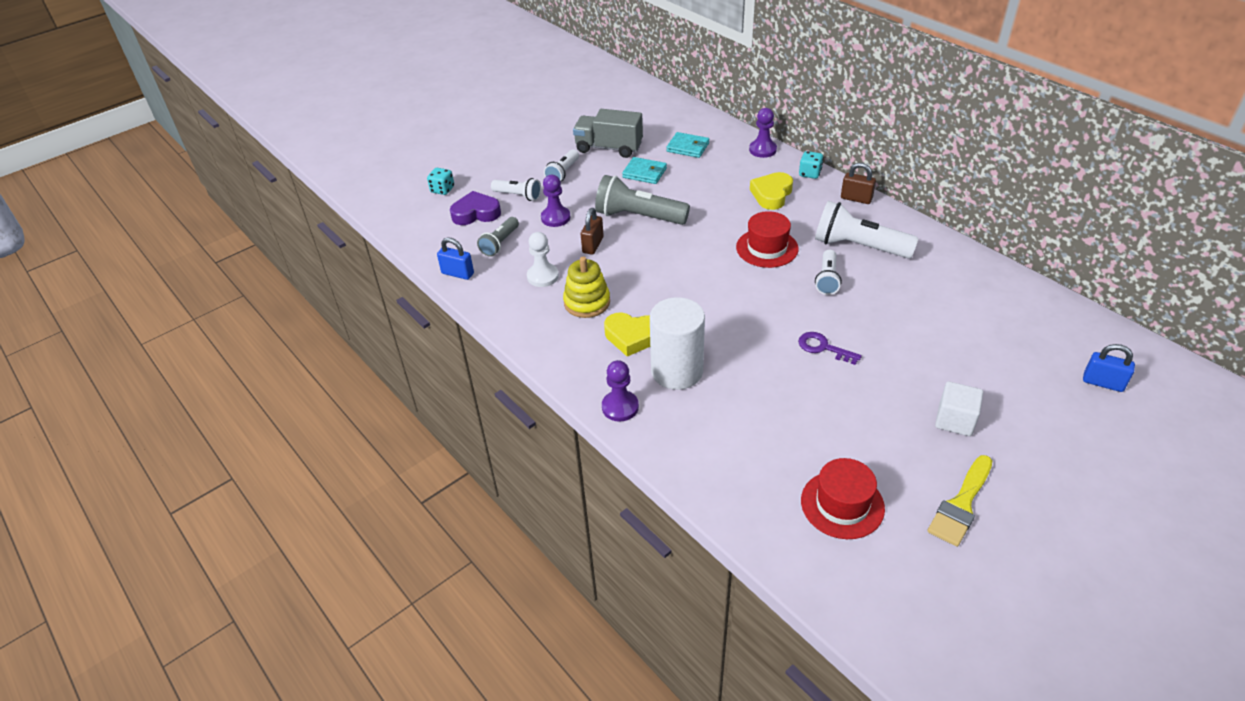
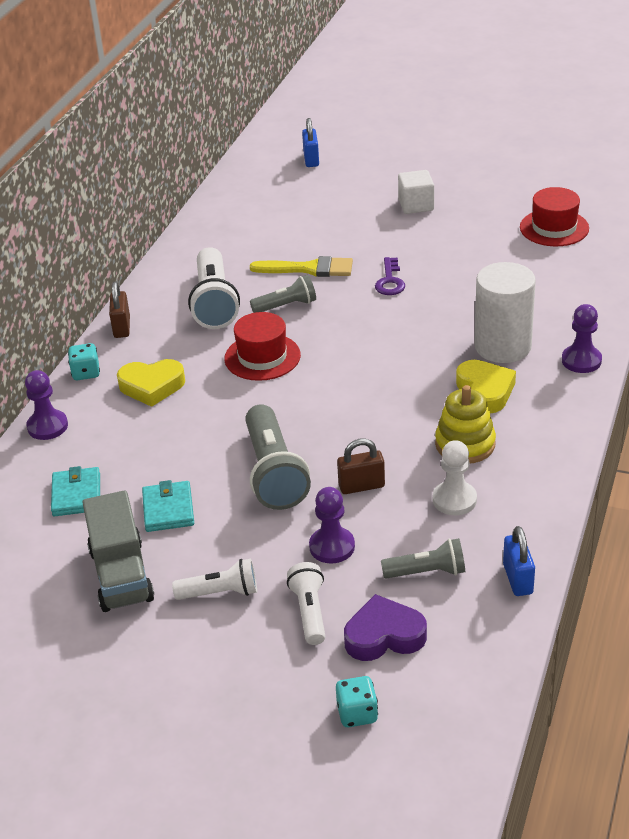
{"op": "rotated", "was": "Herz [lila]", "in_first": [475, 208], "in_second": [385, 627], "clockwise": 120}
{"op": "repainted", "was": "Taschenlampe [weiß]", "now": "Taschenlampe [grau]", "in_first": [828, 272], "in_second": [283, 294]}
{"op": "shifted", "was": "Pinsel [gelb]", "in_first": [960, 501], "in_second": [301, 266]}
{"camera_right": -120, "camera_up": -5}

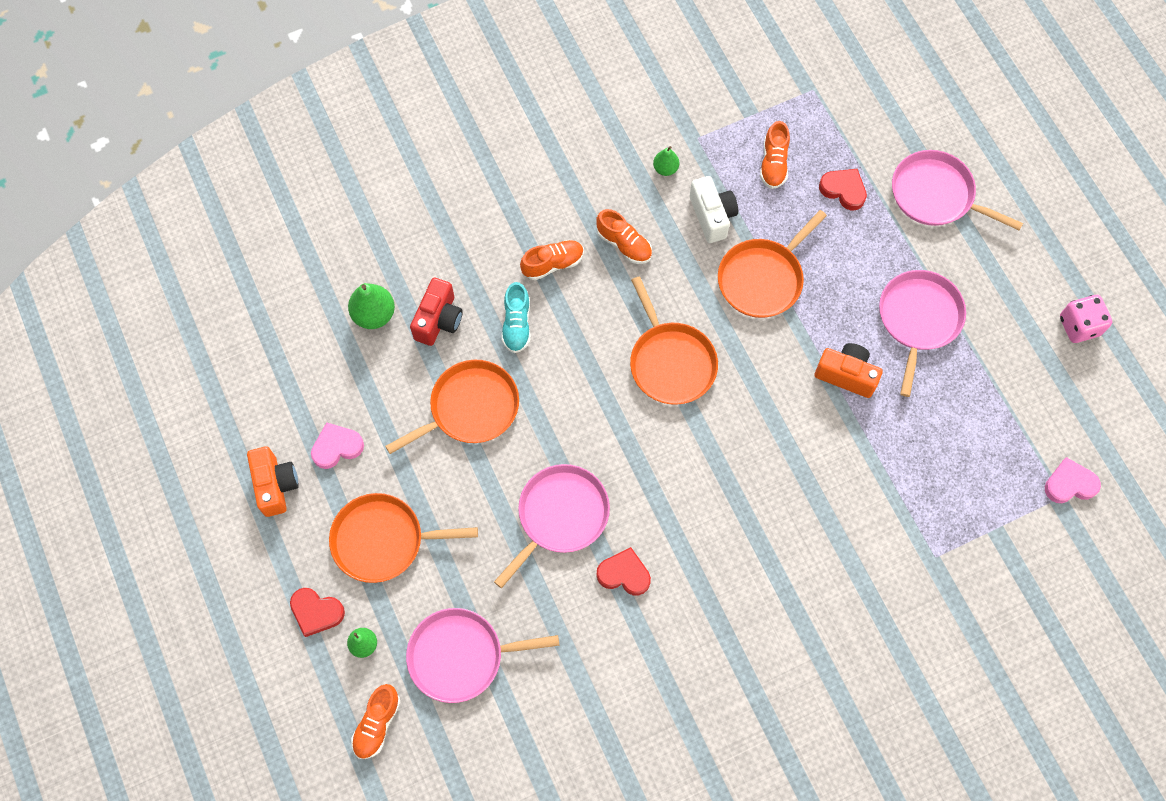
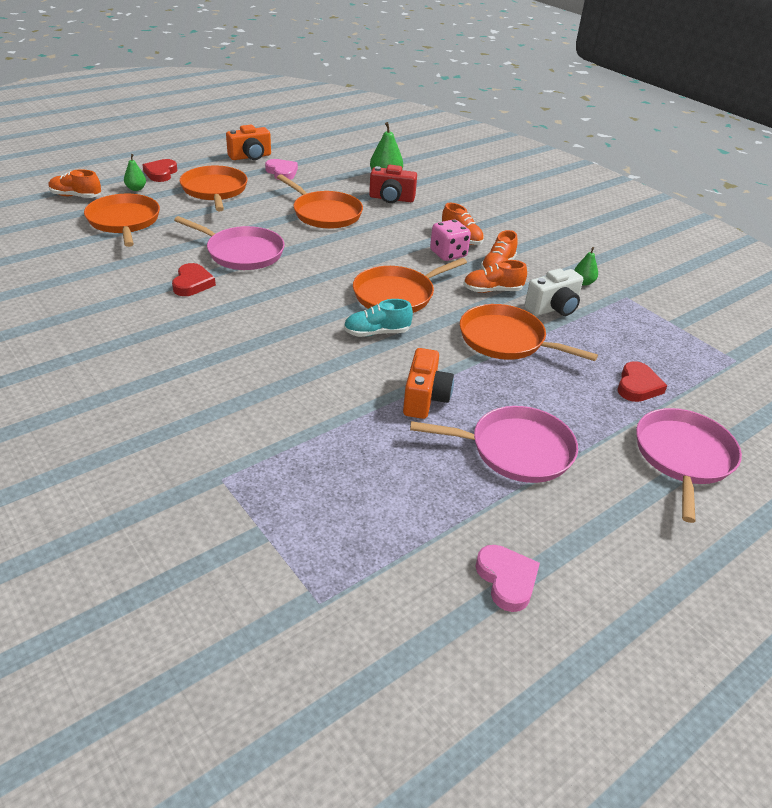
{"op": "shifted", "was": "Schuh [orange]", "in_first": [775, 155], "in_second": [495, 276]}
{"op": "shifted", "was": "Schuh [türkis]", "in_first": [516, 317], "in_second": [378, 318]}
{"op": "shifted", "was": "Spielwürfel [rosa]", "in_first": [1086, 319], "in_second": [450, 240]}
{"op": "shifted", "was": "Herz [rosa]", "in_first": [1073, 480], "in_second": [507, 578]}
{"op": "repainted", "was": "Pfanne [rosa]", "now": "Pfanne [orange]", "in_first": [482, 655], "in_second": [122, 220]}
{"camera_right": 75, "camera_up": -30}

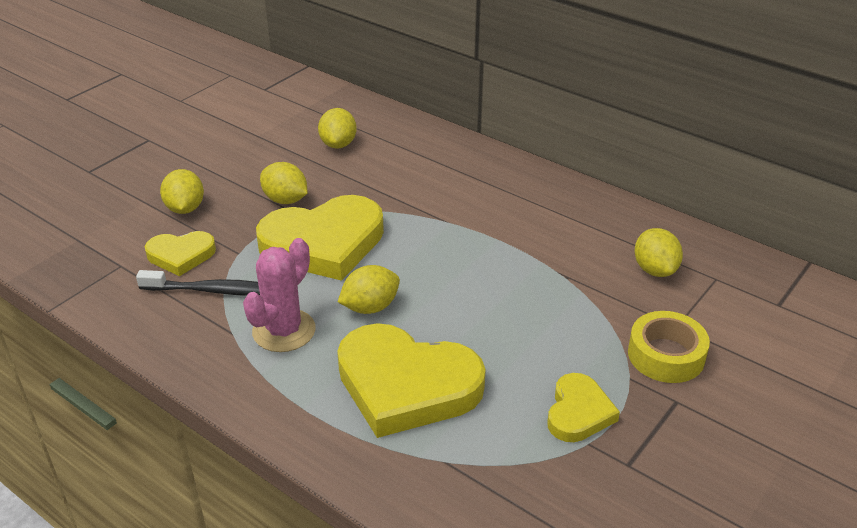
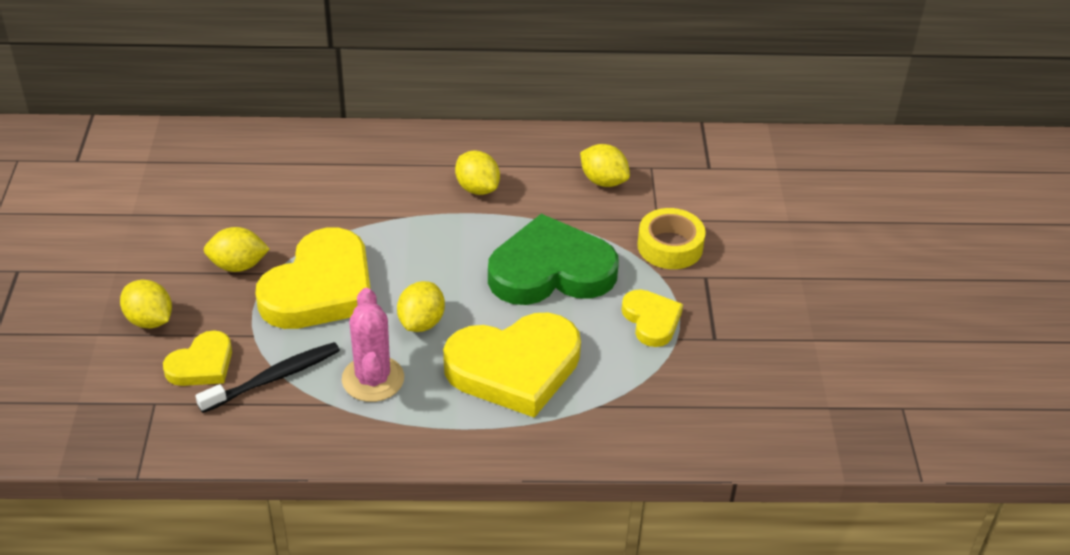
{"op": "shifted", "was": "Zitrone [gelb]", "in_first": [337, 128], "in_second": [477, 173]}
{"op": "new", "now": "Herz [grün]", "in_second": [553, 259]}
{"camera_right": -40, "camera_up": 5}

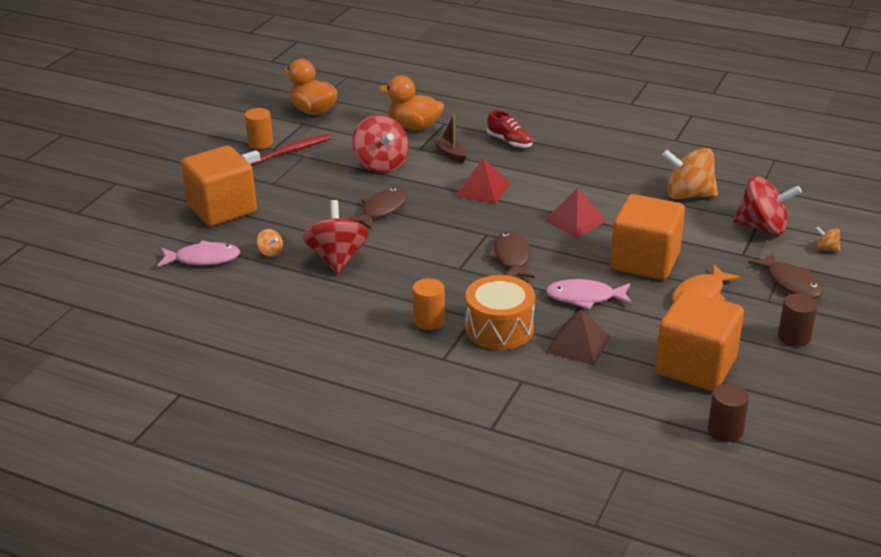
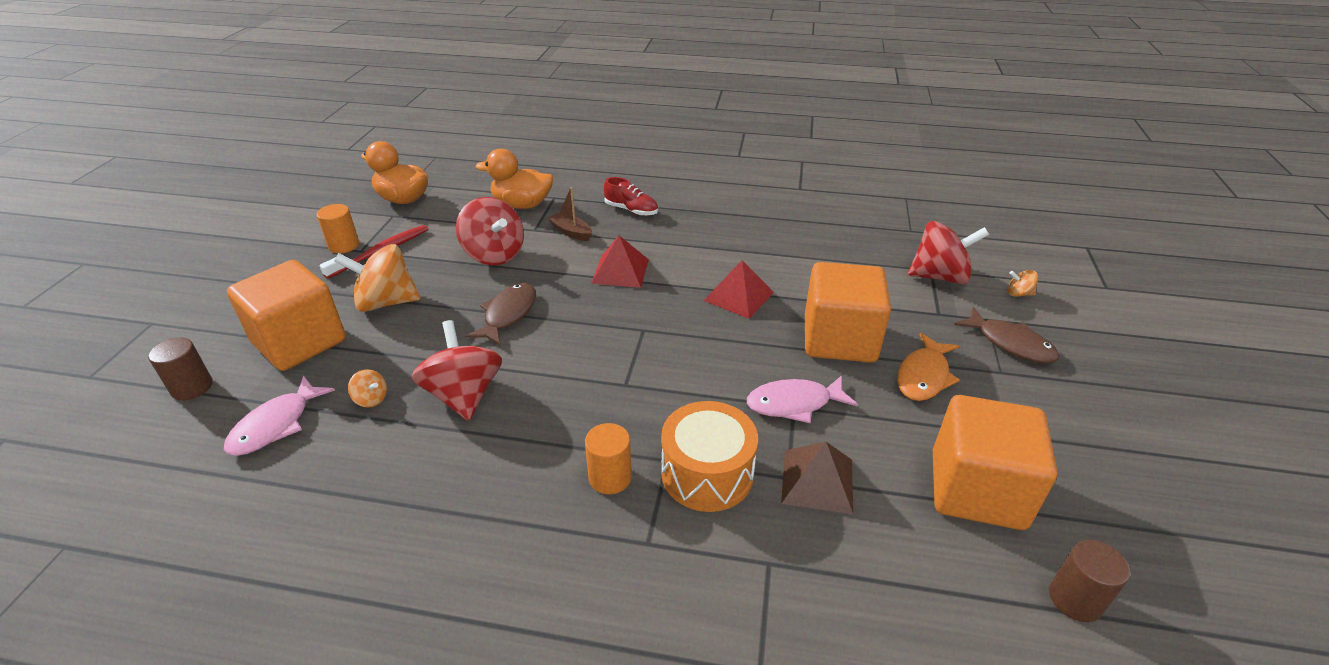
{"op": "shifted", "was": "Kreisel [orange]", "in_first": [690, 173], "in_second": [377, 278]}
{"op": "gone", "was": "Fisch [braun]", "in_first": [511, 254]}
{"op": "rotated", "was": "Fisch [rosa]", "in_first": [198, 253], "in_second": [279, 416], "clockwise": 135}
{"op": "shifted", "was": "Vollzylinder [braun]", "in_first": [797, 319], "in_second": [180, 369]}
{"camera_right": -15, "camera_up": 5}

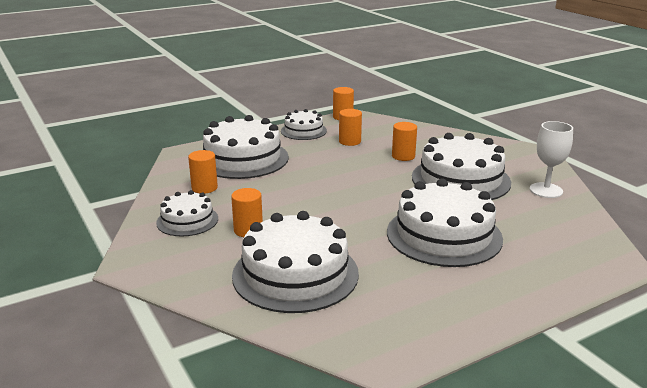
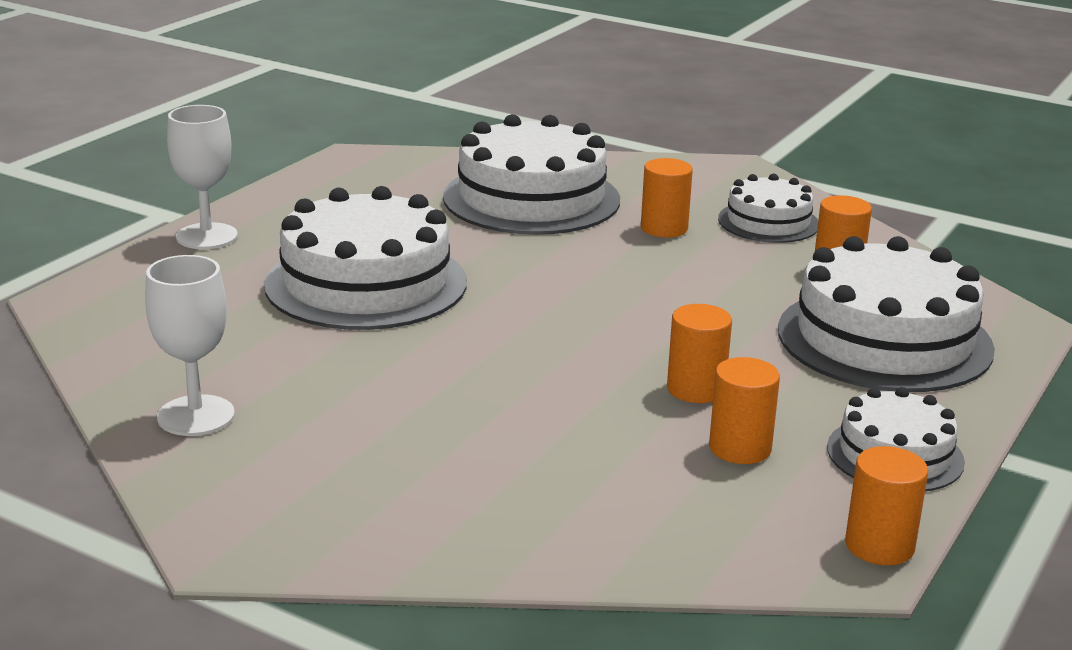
{"op": "shifted", "was": "Vollzylinder [orange]", "in_first": [404, 141], "in_second": [699, 353]}
{"op": "gone", "was": "Kuchen [weiß]", "in_first": [461, 166]}
{"op": "new", "now": "Kelch [weiß]", "in_second": [202, 177]}
{"camera_right": 150, "camera_up": 0}

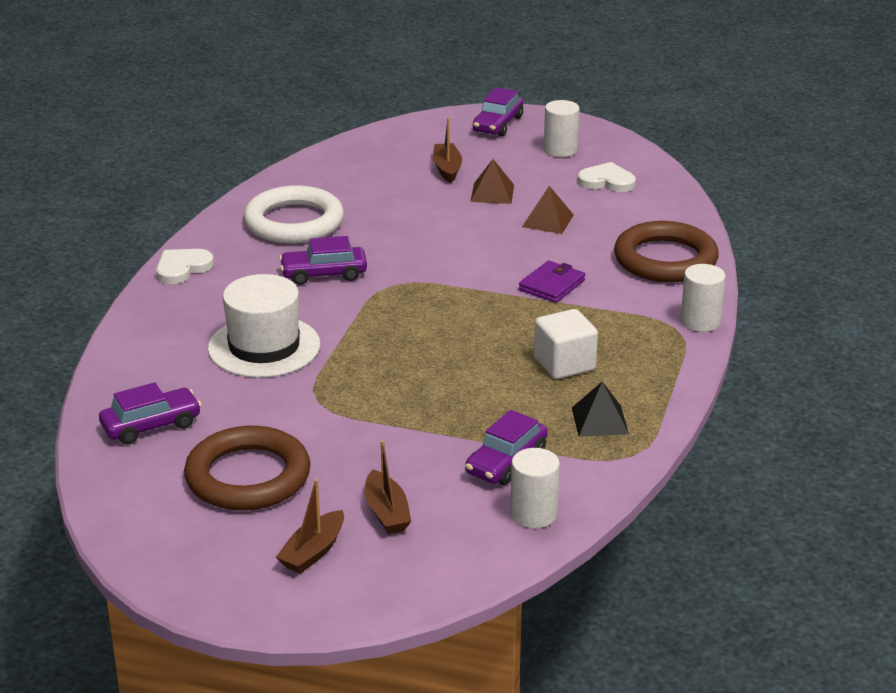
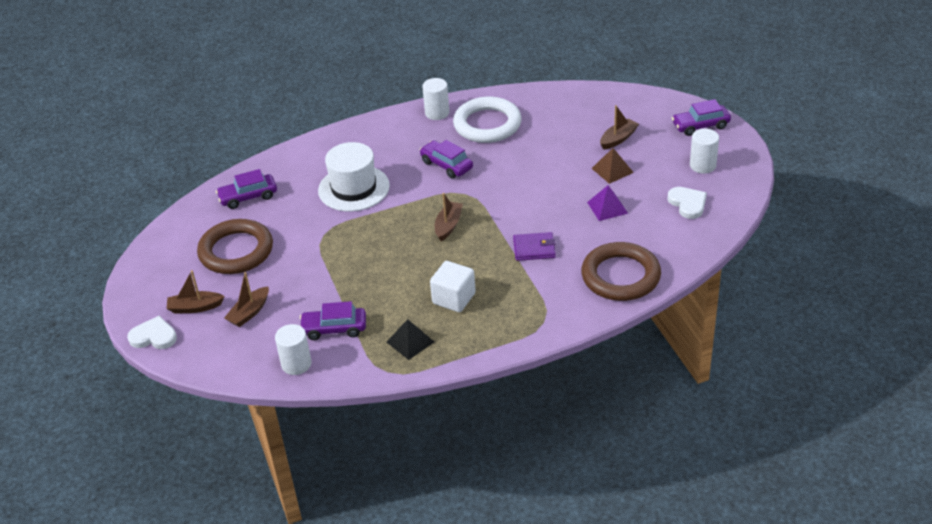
{"op": "repainted", "was": "Pyramide [braun]", "now": "Pyramide [lila]", "in_first": [548, 210], "in_second": [607, 203]}
{"op": "shifted", "was": "Herz [weiß]", "in_first": [185, 266], "in_second": [152, 332]}
{"op": "shifted", "was": "Vollzylinder [weiß]", "in_first": [703, 298], "in_second": [435, 99]}
{"op": "rotated", "was": "Auto [lila]", "in_first": [150, 413], "in_second": [246, 189], "clockwise": 135}
{"op": "new", "now": "Boot [braun]", "in_second": [449, 217]}
{"camera_right": 55, "camera_up": 10}

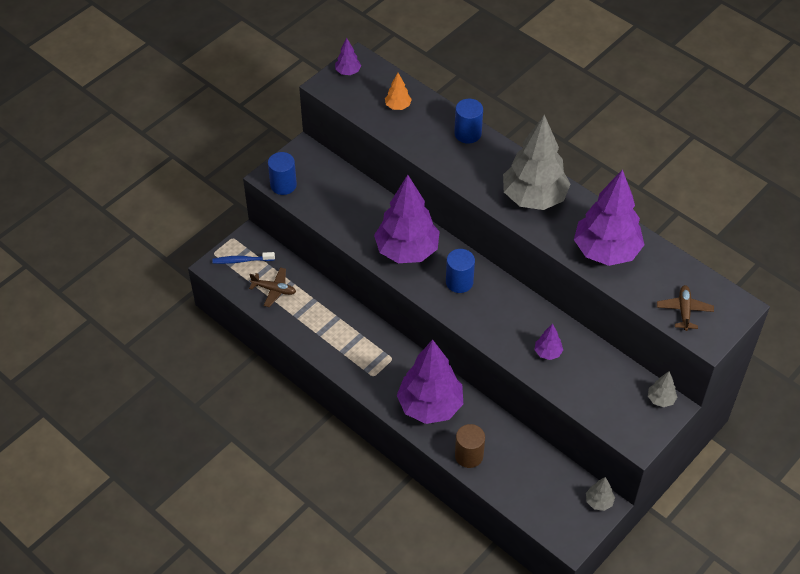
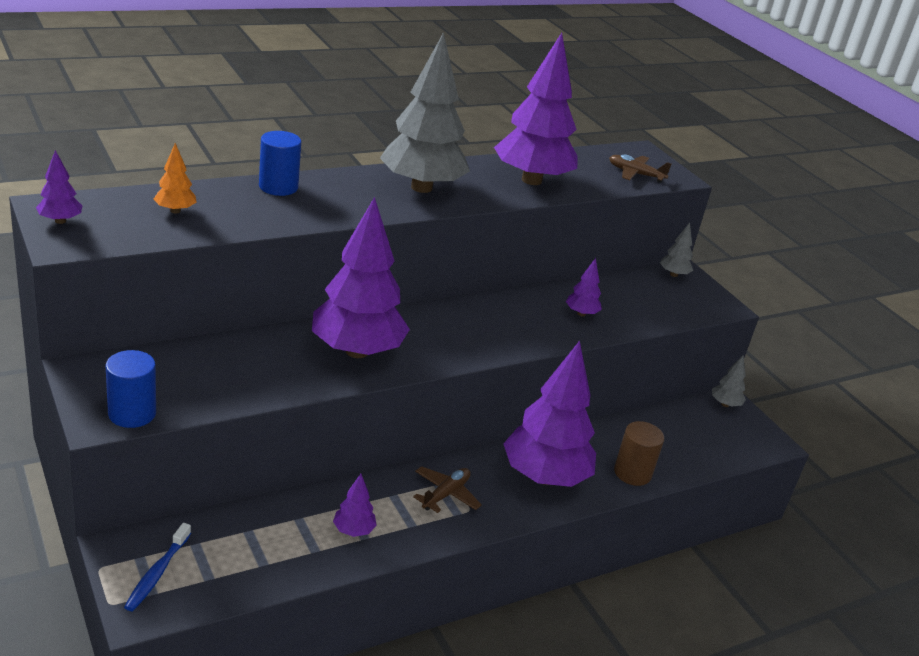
{"op": "gone", "was": "Vollzylinder [blau]", "in_first": [460, 271]}
{"op": "shifted", "was": "Flugzeug [braun]", "in_first": [272, 287], "in_second": [447, 489]}
{"op": "new", "now": "Baum [lila]", "in_second": [355, 505]}
{"camera_right": -75, "camera_up": -20}

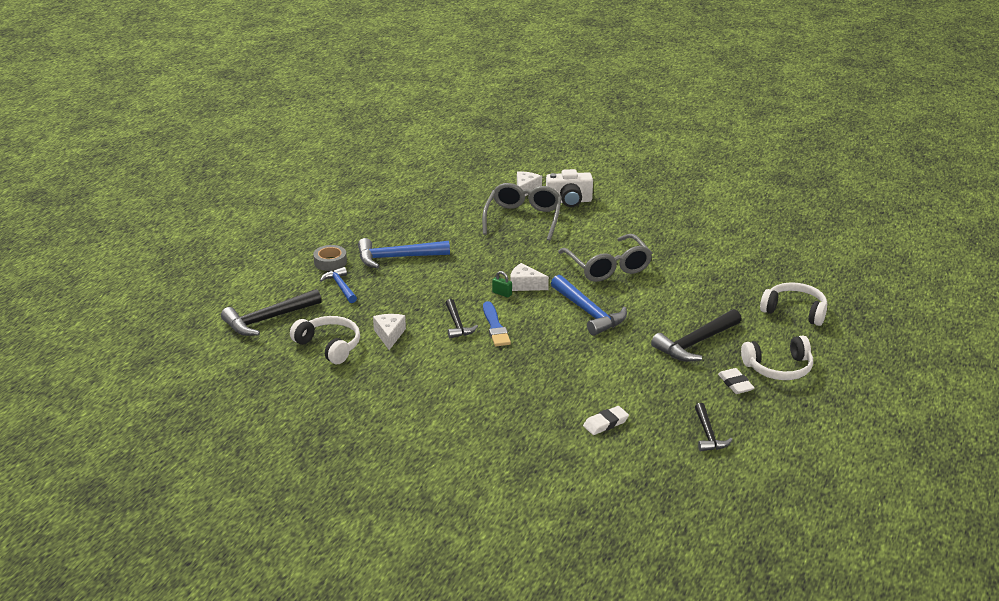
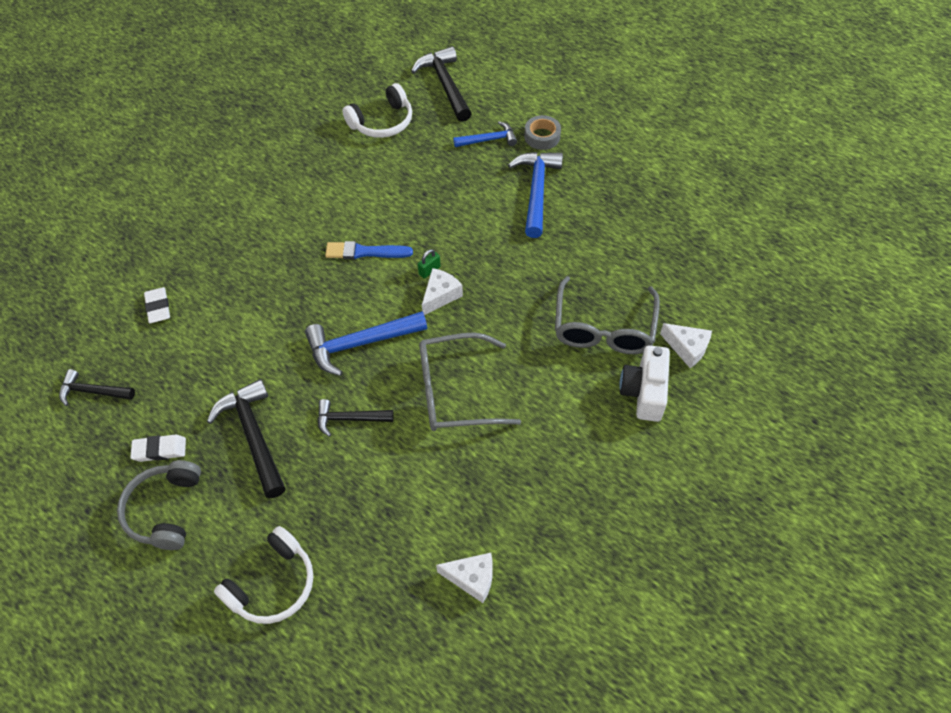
{"op": "rotated", "was": "Brille [grau]", "in_first": [522, 212], "in_second": [607, 315], "clockwise": 75}
{"op": "shifted", "was": "Hammer [schwarz]", "in_first": [461, 318], "in_second": [356, 418]}
{"op": "shifted", "was": "Käse [weiß]", "in_first": [389, 332], "in_second": [464, 578]}
{"op": "repainted", "was": "Kopfhörer [weiß]", "now": "Kopfhörer [grau]", "in_first": [777, 358], "in_second": [159, 505]}
{"camera_right": 105, "camera_up": 25}

